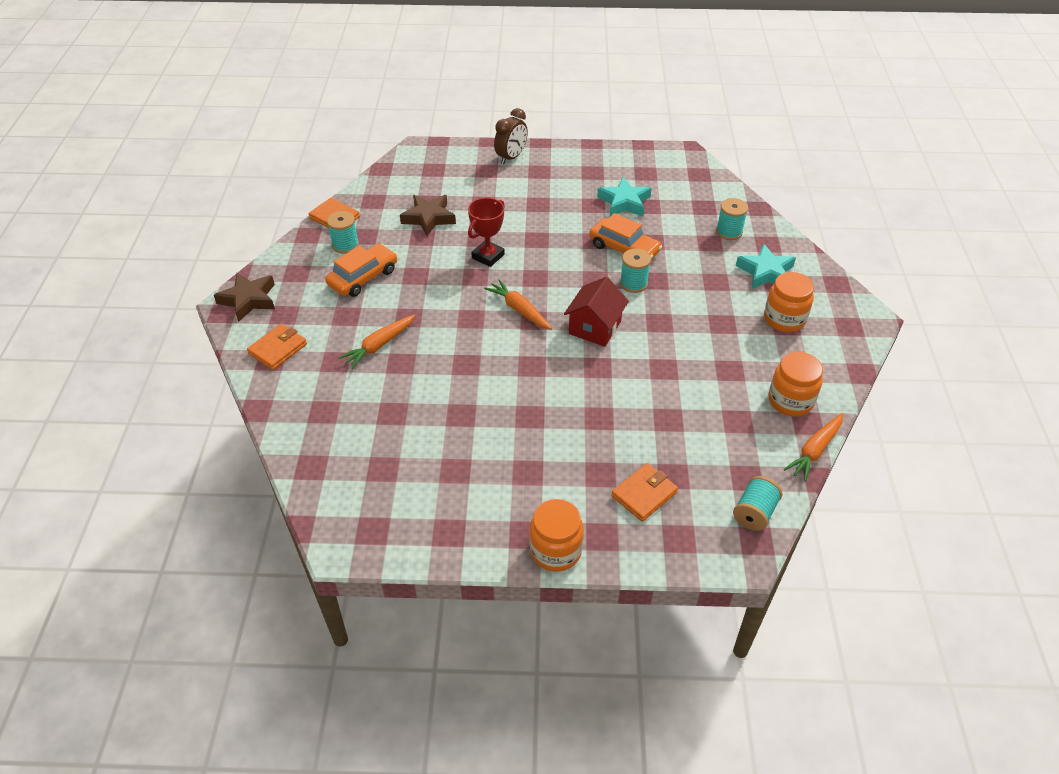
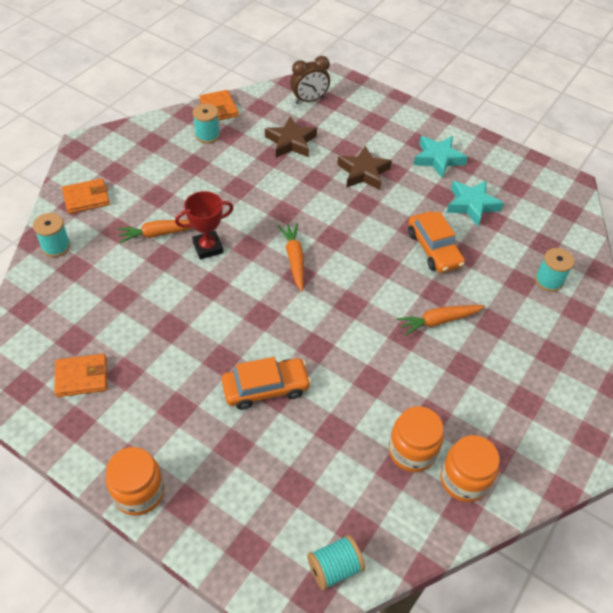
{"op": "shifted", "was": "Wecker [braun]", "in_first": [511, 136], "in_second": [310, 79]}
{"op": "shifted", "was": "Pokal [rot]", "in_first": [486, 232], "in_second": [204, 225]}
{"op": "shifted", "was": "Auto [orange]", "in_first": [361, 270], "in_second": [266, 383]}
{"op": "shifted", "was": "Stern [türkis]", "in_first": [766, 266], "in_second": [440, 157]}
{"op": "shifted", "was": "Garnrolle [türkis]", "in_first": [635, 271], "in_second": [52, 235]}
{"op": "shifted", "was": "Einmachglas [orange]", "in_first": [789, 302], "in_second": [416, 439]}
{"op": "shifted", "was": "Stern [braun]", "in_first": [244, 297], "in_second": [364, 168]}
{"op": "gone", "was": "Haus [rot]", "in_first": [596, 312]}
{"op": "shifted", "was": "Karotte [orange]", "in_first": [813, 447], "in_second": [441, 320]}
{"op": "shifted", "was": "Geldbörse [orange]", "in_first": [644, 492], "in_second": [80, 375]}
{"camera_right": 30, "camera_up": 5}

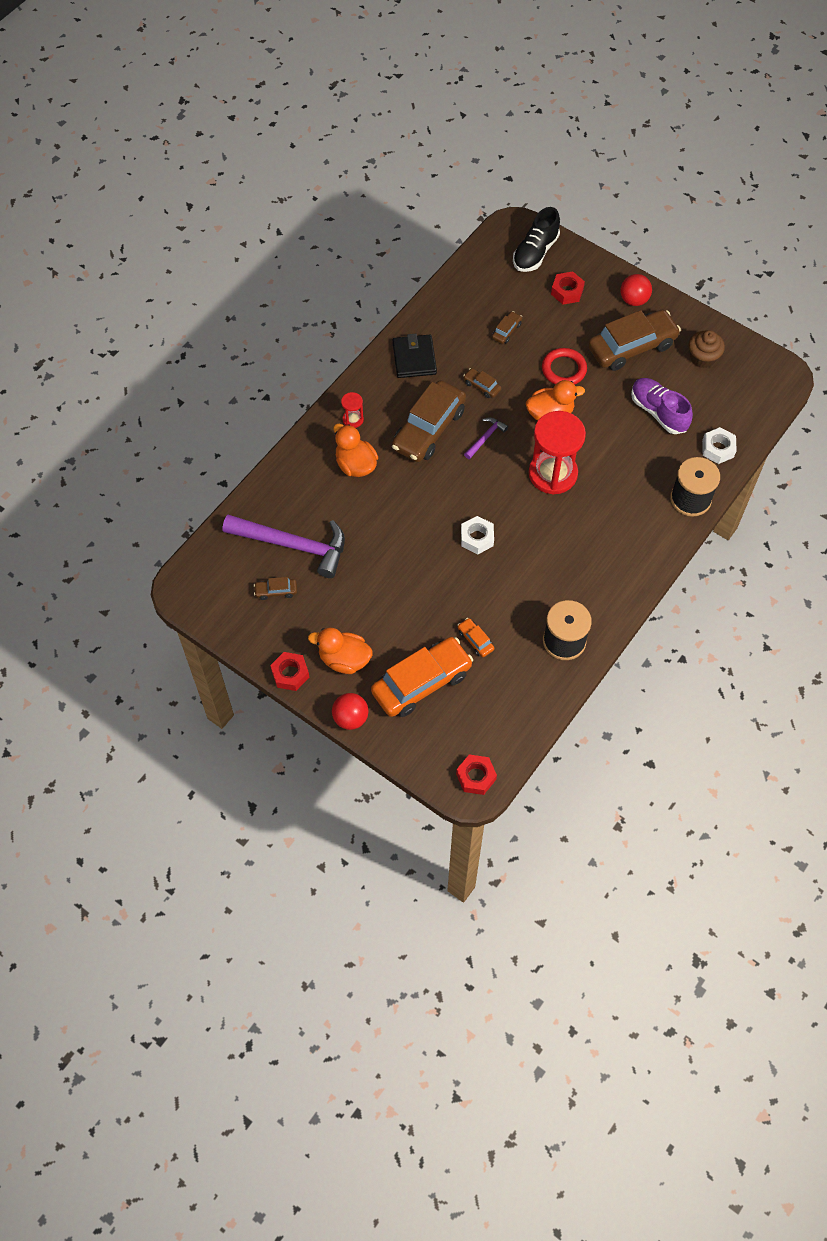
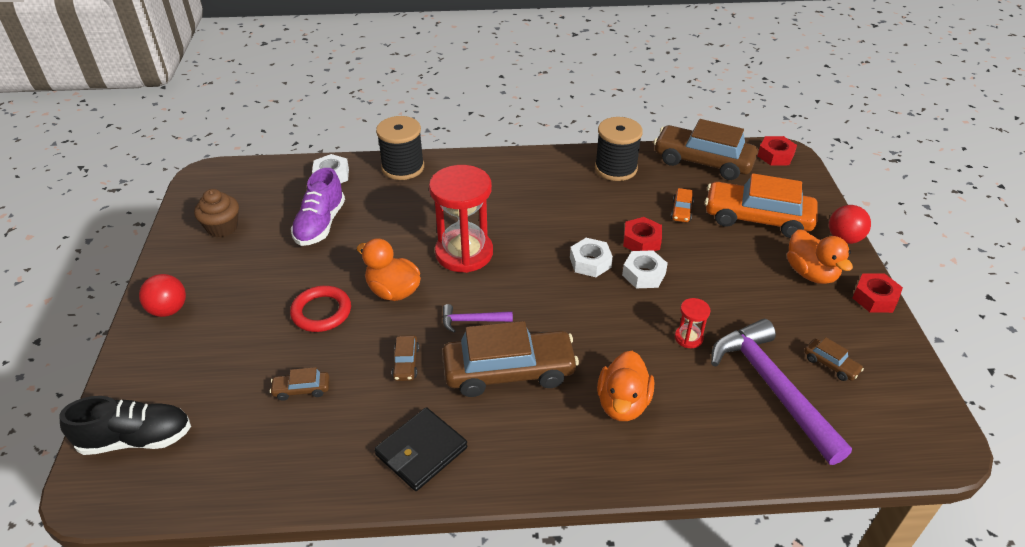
{"op": "shifted", "was": "Sechskantmutter [rot]", "in_first": [568, 288], "in_second": [642, 234]}
{"op": "shifted", "was": "Auto [braun]", "in_first": [634, 340], "in_second": [706, 149]}
{"op": "shifted", "was": "Sanduhr [rot]", "in_first": [352, 410], "in_second": [692, 323]}
{"op": "new", "now": "Sechskantmutter [weiß]", "in_second": [645, 269]}
{"camera_right": -130, "camera_up": -20}

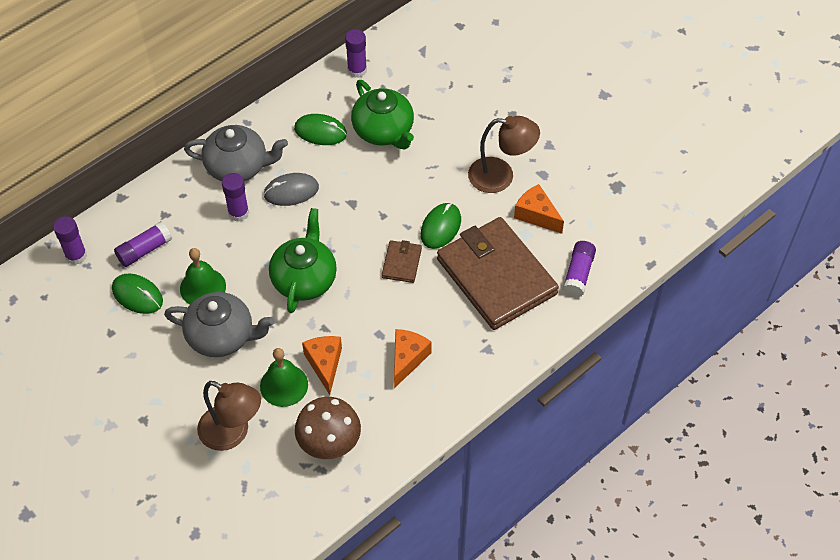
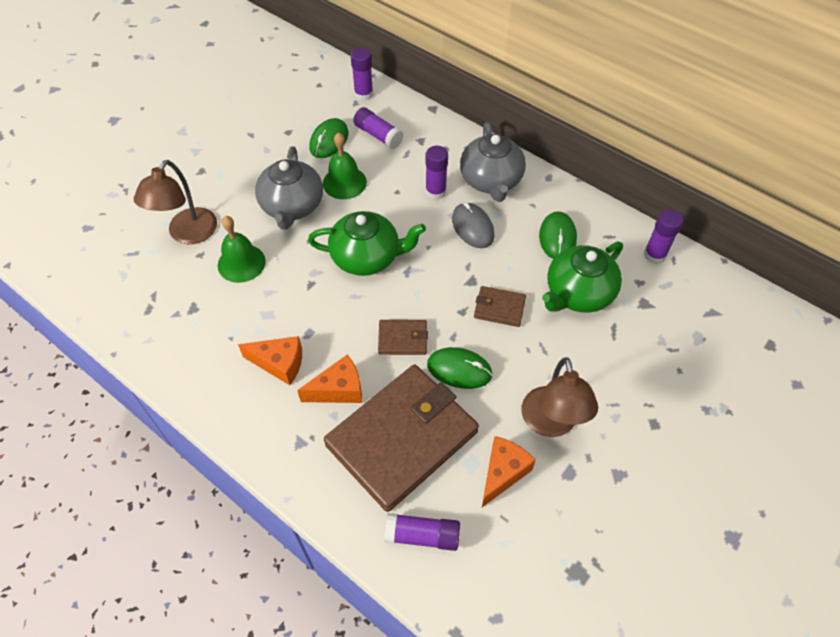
{"op": "shifted", "was": "Käse [orange]", "in_first": [322, 365], "in_second": [329, 379]}
{"op": "gone", "was": "Pilz [braun]", "in_first": [328, 428]}
{"op": "new", "now": "Geldbörse [braun]", "in_second": [500, 306]}
{"camera_right": 80, "camera_up": 0}

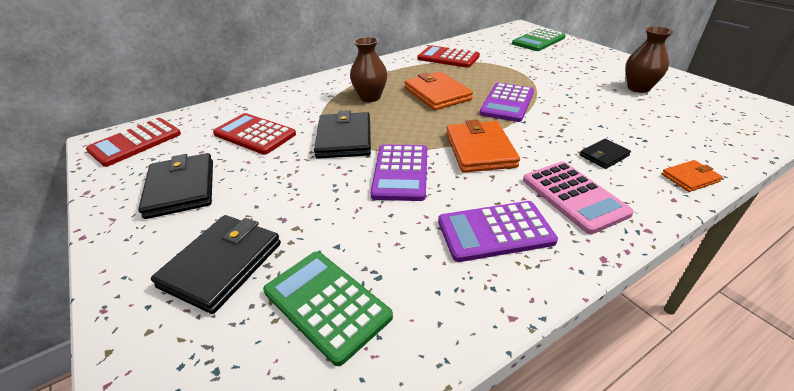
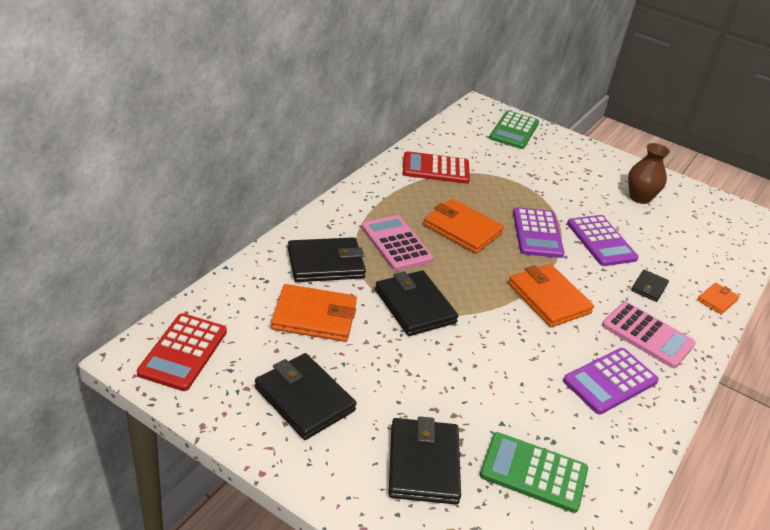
{"op": "swapped", "was": "Vase [braun]", "now": "Taschenrechner [rosa]", "in_first": [368, 69], "in_second": [397, 243]}
{"op": "swapped", "was": "Taschenrechner [rot]", "now": "Geldbörse [orange]", "in_first": [254, 134], "in_second": [314, 313]}
{"op": "shifted", "was": "Taschenrechner [lila]", "in_first": [398, 173], "in_second": [603, 240]}
{"op": "new", "now": "Geldbörse [schwarz]", "in_second": [327, 259]}
{"camera_right": -30, "camera_up": 0}

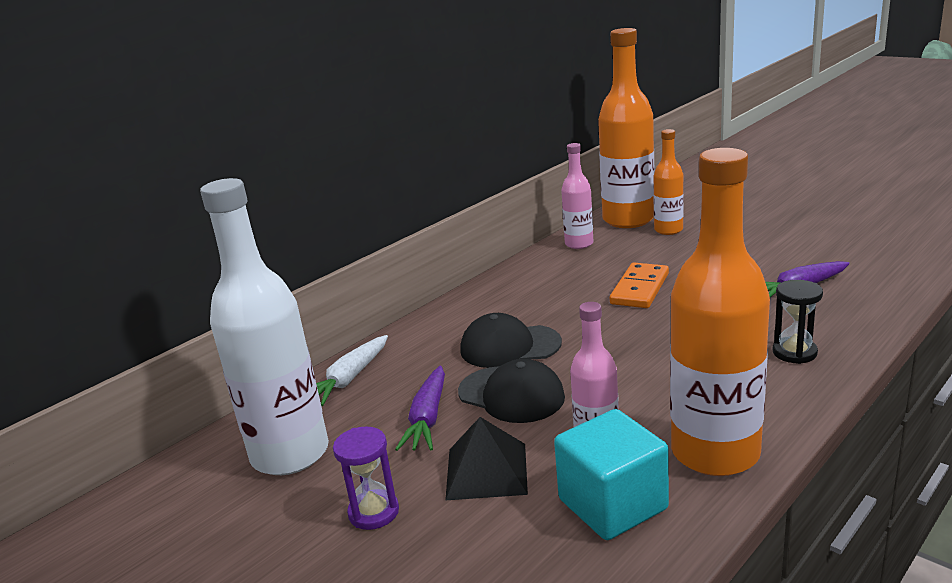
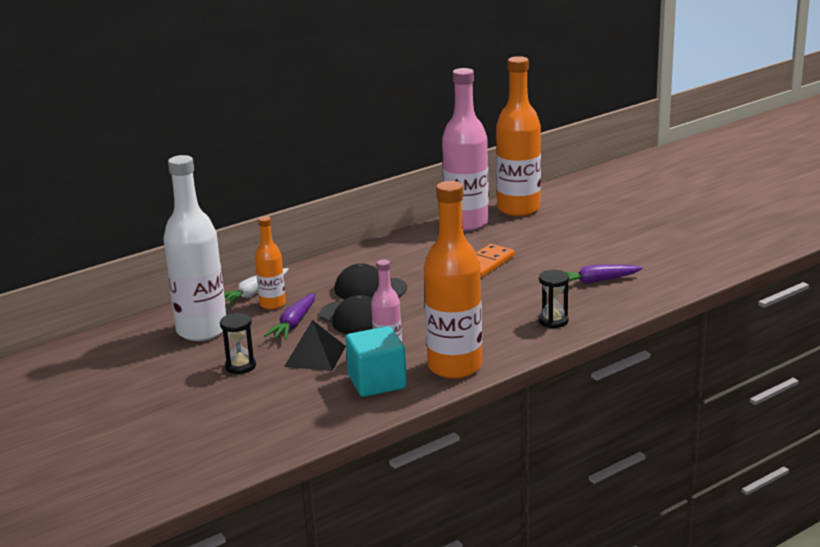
{"op": "shifted", "was": "Flasche [orange]", "in_first": [669, 182], "in_second": [270, 263]}
{"op": "scaled", "was": "Flasche [rosa]", "in_first": [577, 196], "in_second": [465, 149], "ratio": 1.89}
{"op": "repainted", "was": "Sanduhr [lila]", "now": "Sanduhr [schwarz]", "in_first": [366, 478], "in_second": [238, 343]}
{"camera_right": 10, "camera_up": 0}

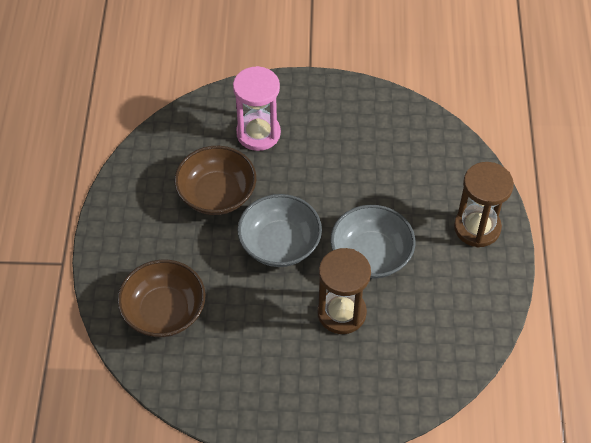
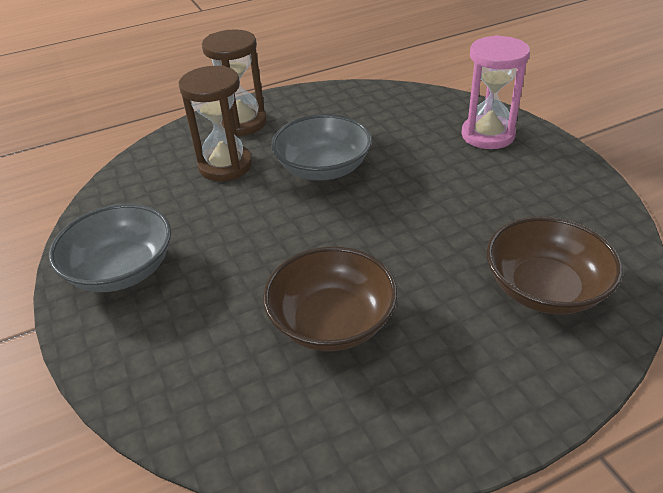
{"op": "shifted", "was": "Sanduhr [rosa]", "in_first": [257, 108], "in_second": [495, 92]}
{"op": "shifted", "was": "Schüssel [grau]", "in_first": [280, 230], "in_second": [110, 248]}
{"op": "shifted", "was": "Sanduhr [braun]", "in_first": [344, 291], "in_second": [216, 123]}
{"camera_right": -115, "camera_up": -15}

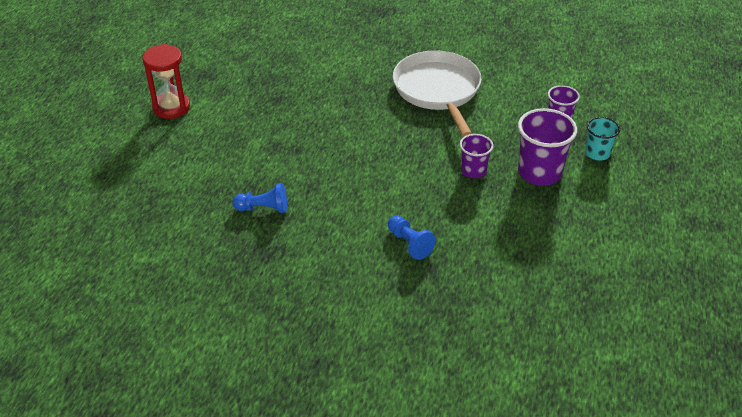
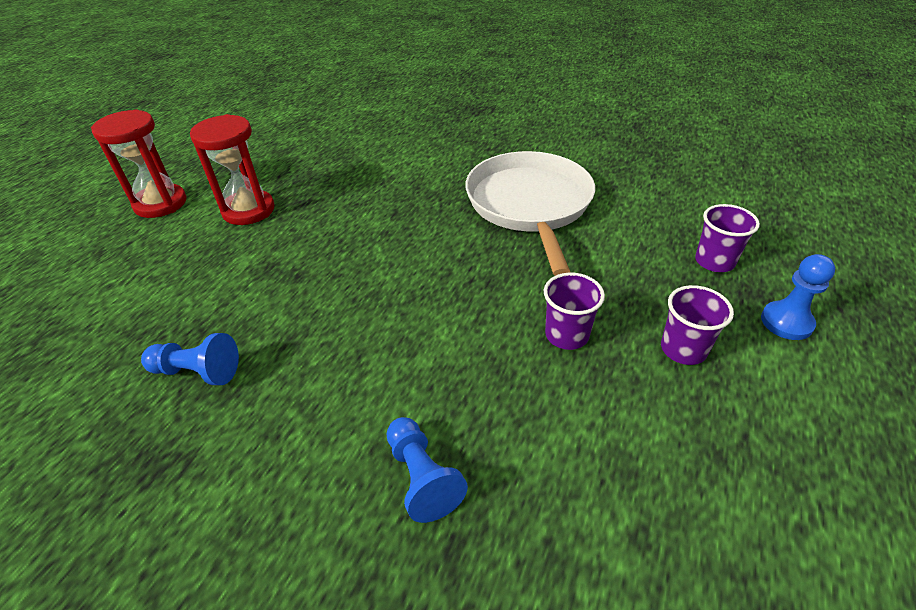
{"op": "scaled", "was": "Becher [lila]", "in_first": [547, 147], "in_second": [697, 325], "ratio": 0.58}
{"op": "swapped", "was": "Becher [türkis]", "now": "Bauer [blau]", "in_first": [602, 139], "in_second": [798, 297]}
{"op": "new", "now": "Sanduhr [rot]", "in_second": [232, 169]}
{"camera_right": 10, "camera_up": 0}

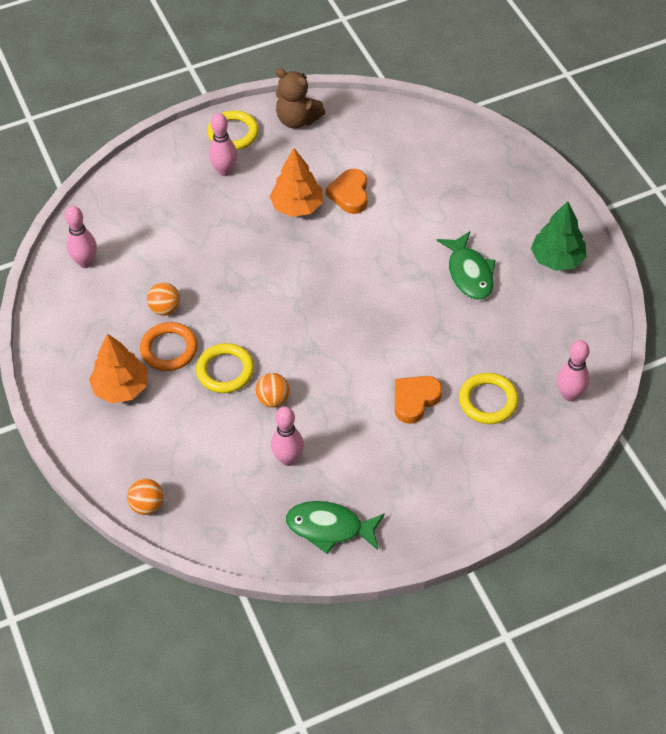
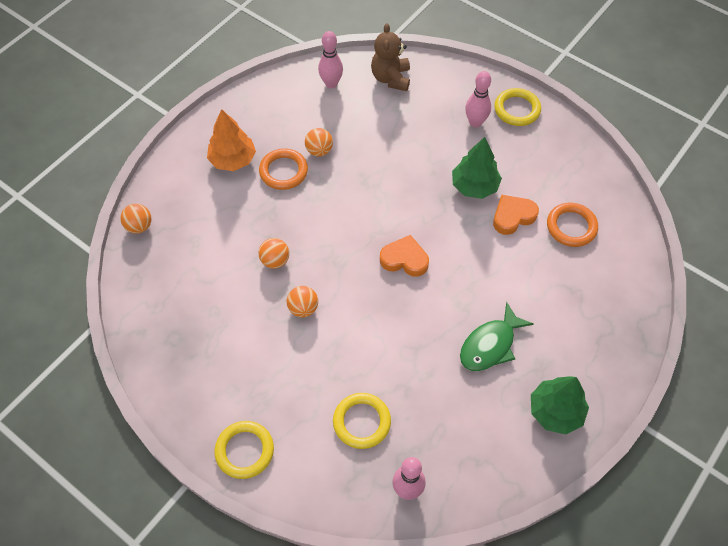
{"op": "shifted", "was": "Teddybär [braun]", "in_first": [300, 98], "in_second": [390, 57]}
{"op": "repainted", "was": "Baum [orange]", "now": "Baum [grün]", "in_first": [296, 182], "in_second": [477, 168]}
{"op": "shifted", "was": "Ring [gelb]", "in_first": [225, 368], "in_second": [244, 450]}
{"op": "shifted", "was": "Herz [orange]", "in_first": [418, 400], "in_second": [404, 255]}
{"op": "gone", "was": "Bowlingkegel [rosa]", "in_first": [287, 436]}
{"op": "gone", "was": "Fisch [grün]", "in_first": [335, 527]}
{"op": "new", "now": "Ring [orange]", "in_second": [572, 225]}
{"op": "new", "now": "Ball [orange]", "in_second": [302, 301]}
{"camera_right": 60, "camera_up": 5}

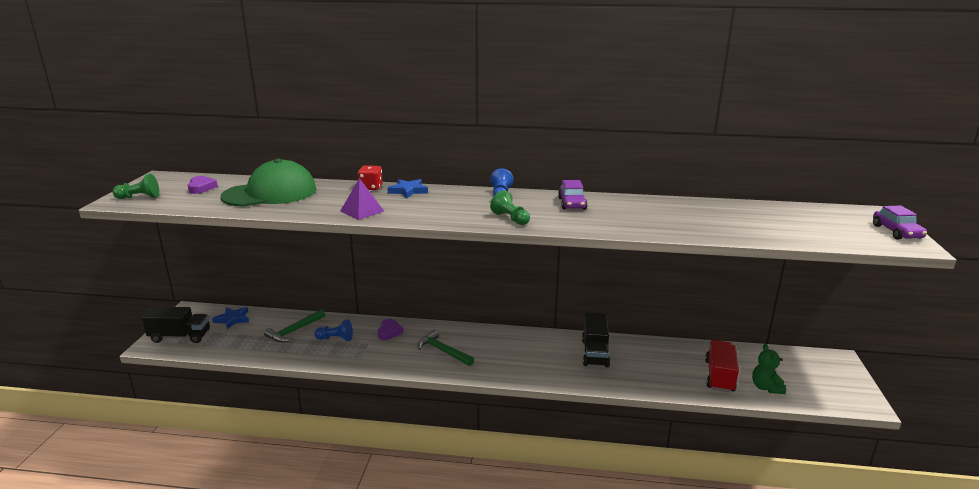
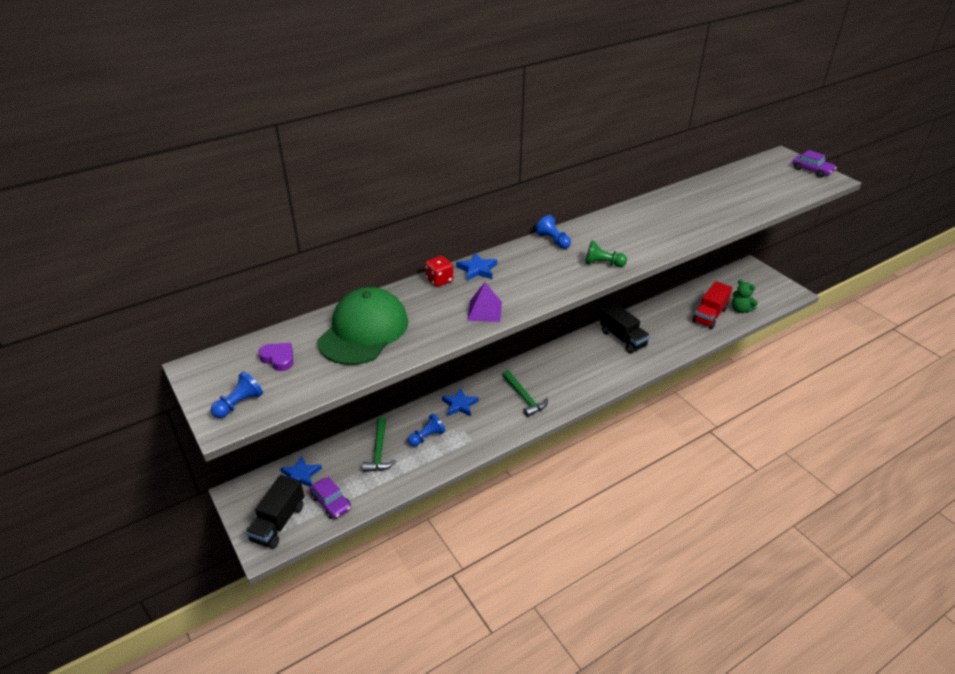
{"op": "repainted", "was": "Bauer [grün]", "now": "Bauer [blau]", "in_first": [135, 186], "in_second": [237, 394]}
{"op": "shifted", "was": "Auto [lila]", "in_first": [573, 195], "in_second": [330, 498]}
{"op": "rotated", "was": "Lastwagen [schwarz]", "in_first": [176, 325], "in_second": [274, 512], "clockwise": 150}
{"op": "swapped", "was": "Herz [lila]", "now": "Stern [blau]", "in_first": [390, 329], "in_second": [460, 402]}
{"op": "rotated", "was": "Hammer [grün]", "in_first": [445, 348], "in_second": [525, 393], "clockwise": -120}
{"op": "rotated", "was": "Lastwagen [rot]", "in_first": [722, 366], "in_second": [712, 305], "clockwise": -120}
{"camera_right": -40, "camera_up": 15}

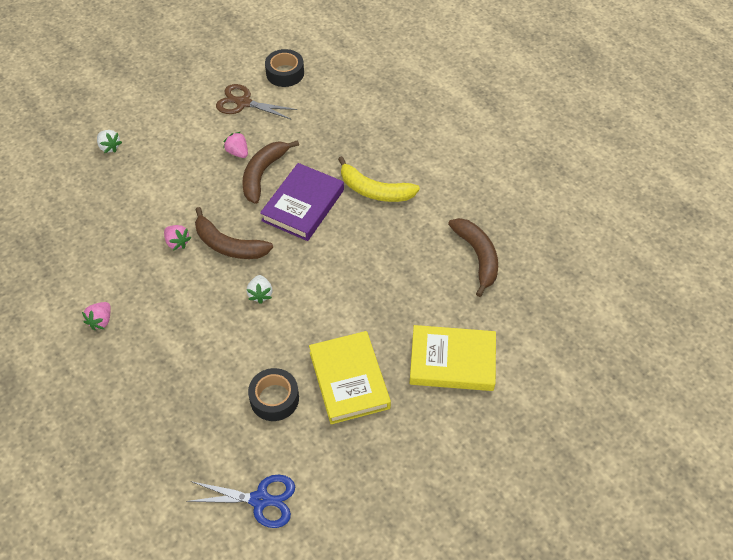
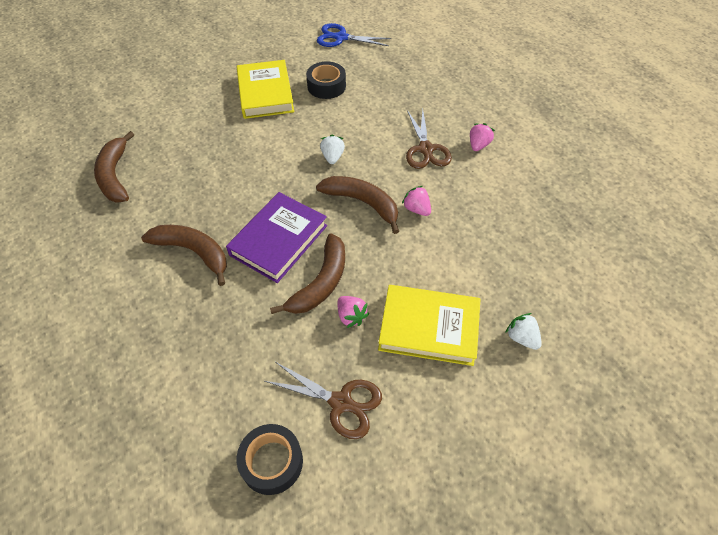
{"op": "repainted", "was": "Banane [gelb]", "now": "Banane [braun]", "in_first": [379, 179], "in_second": [184, 255]}
{"op": "shifted", "was": "Buch [gelb]", "in_first": [453, 358], "in_second": [429, 325]}
{"op": "new", "now": "Schere [braun]", "in_second": [429, 139]}
{"camera_right": -175, "camera_up": 0}

